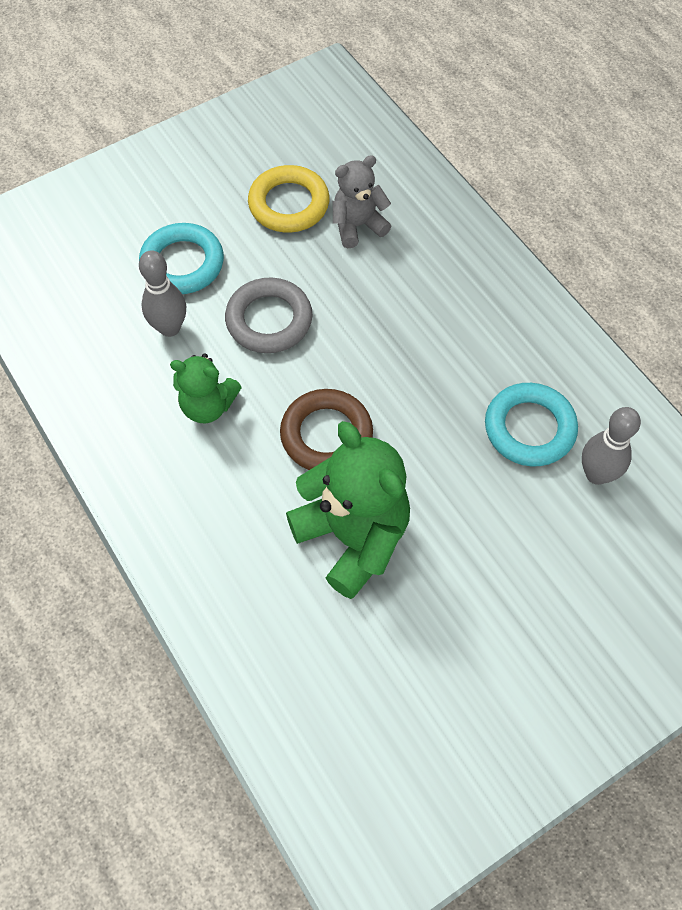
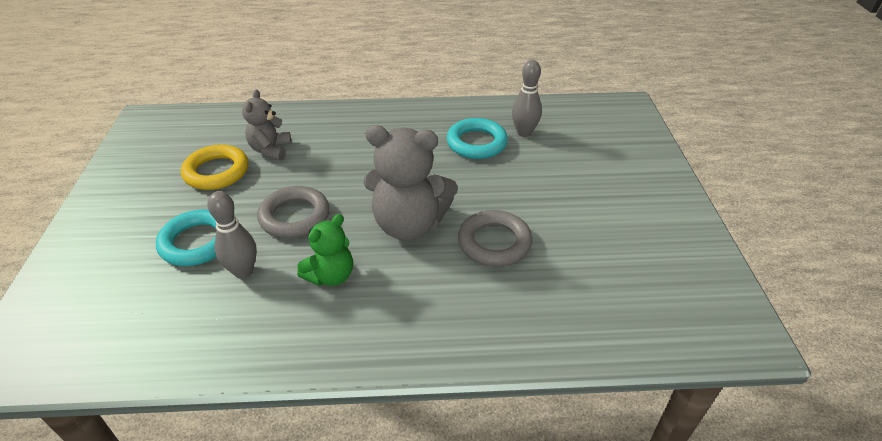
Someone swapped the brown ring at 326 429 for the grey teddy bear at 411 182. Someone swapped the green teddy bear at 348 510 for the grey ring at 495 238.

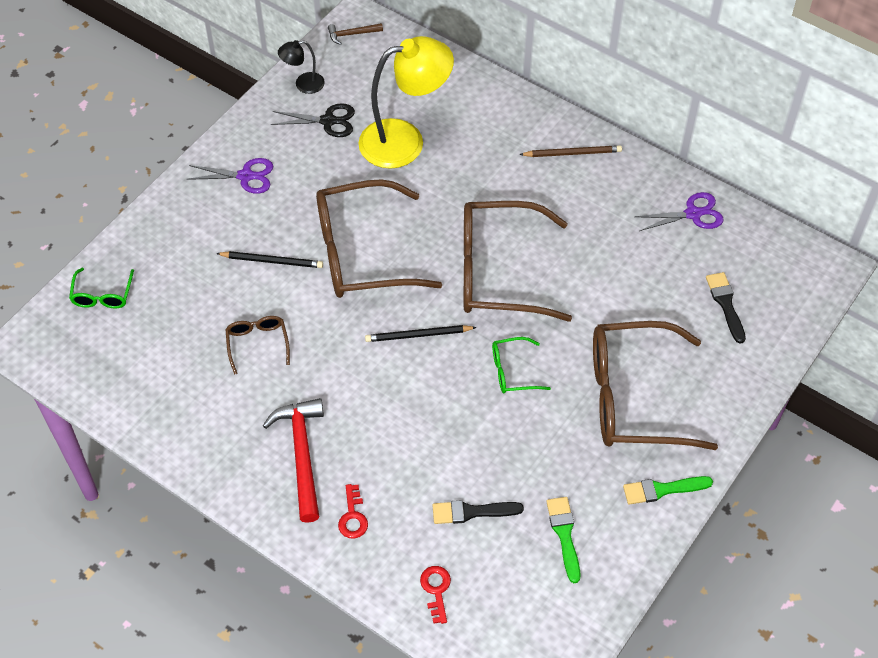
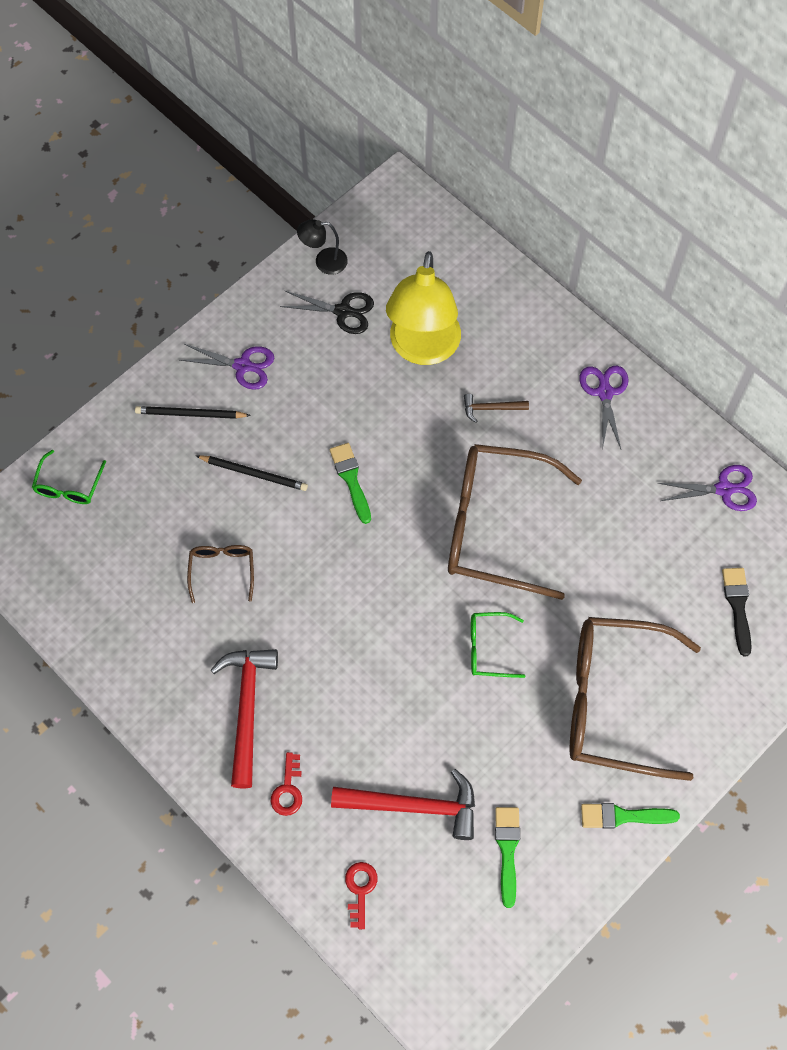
Someone carried the brown hammer from 355 34 to 496 408. Someone rotated the yellow lamp at 406 102 by 105 degrees clockwise. Someone swapped the brown pencil at 570 151 for the purple scissors at 604 408. Someone swapped the brown glasses at 379 238 for the green brush at 350 483. Someone carried the black pencil from 421 333 to 193 412. Someone swapped the black brush at 478 512 for the red hammer at 403 804.

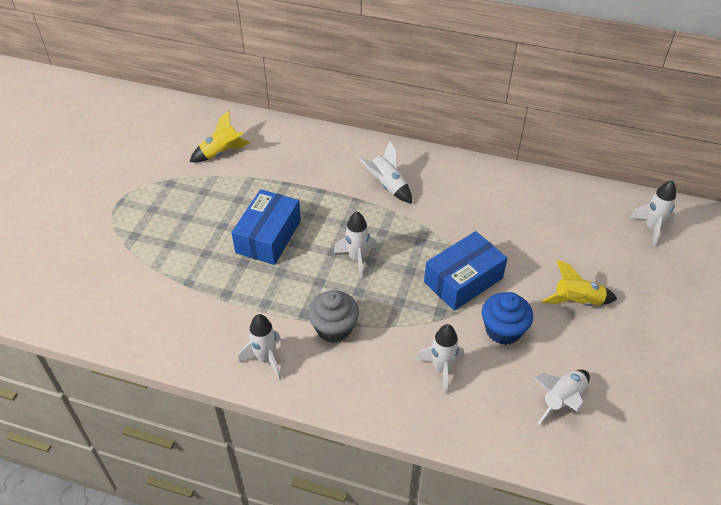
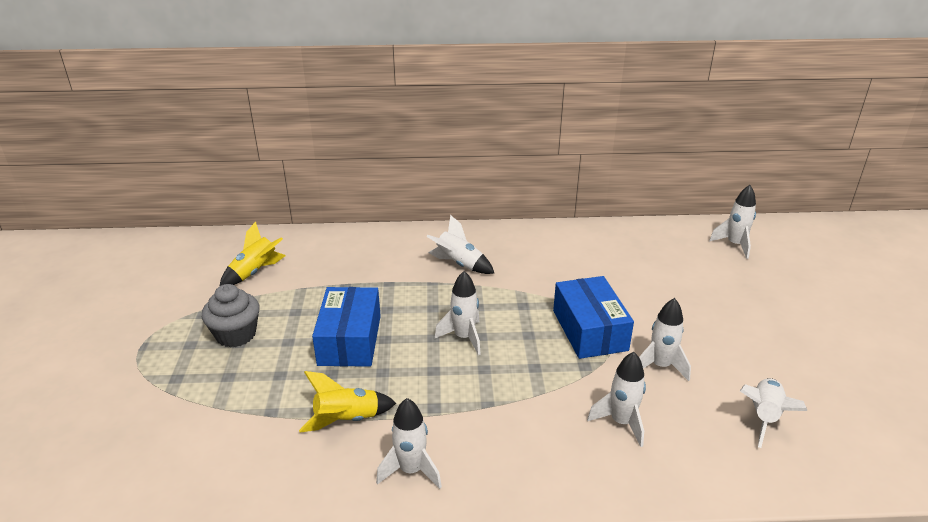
Someone rotated the blue box at 465 271 by 45 degrees counterclockwise. Someone carried the yellow rocket from 579 283 to 347 402. Someone carried the grey cupcake from 333 316 to 231 316. Someone swapped the blue cupcake at 507 318 for the white rocket at 665 339.

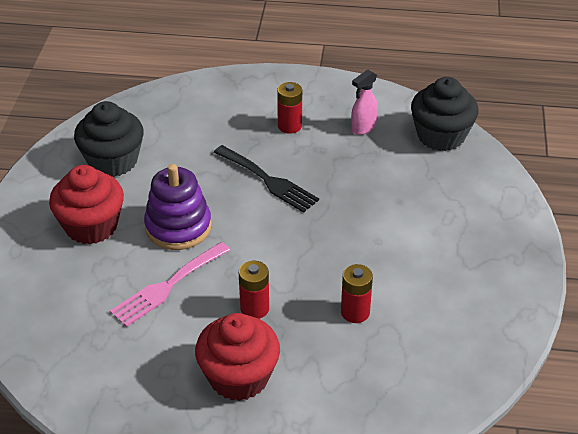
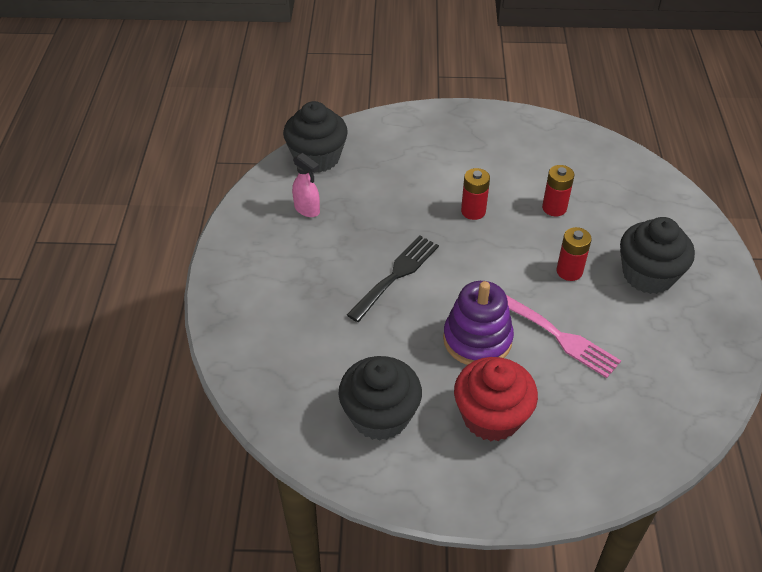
Someone carried the red battery from 289 108 to 475 194. Someone repainted the red cupcake at 237 357, which became the black cupcake at 657 255.

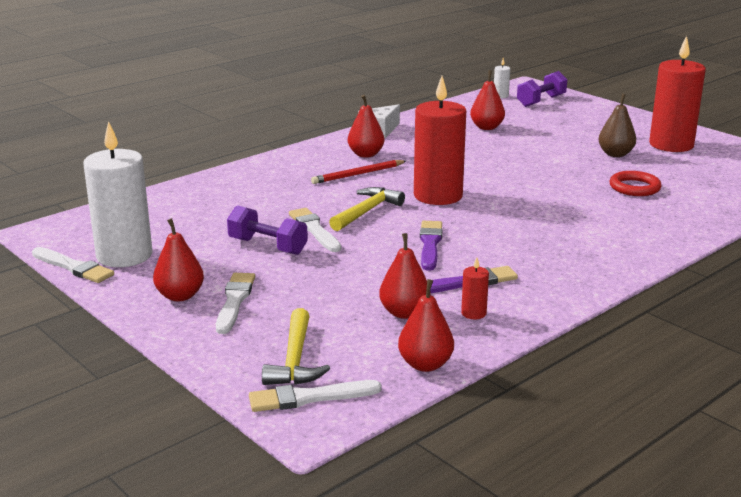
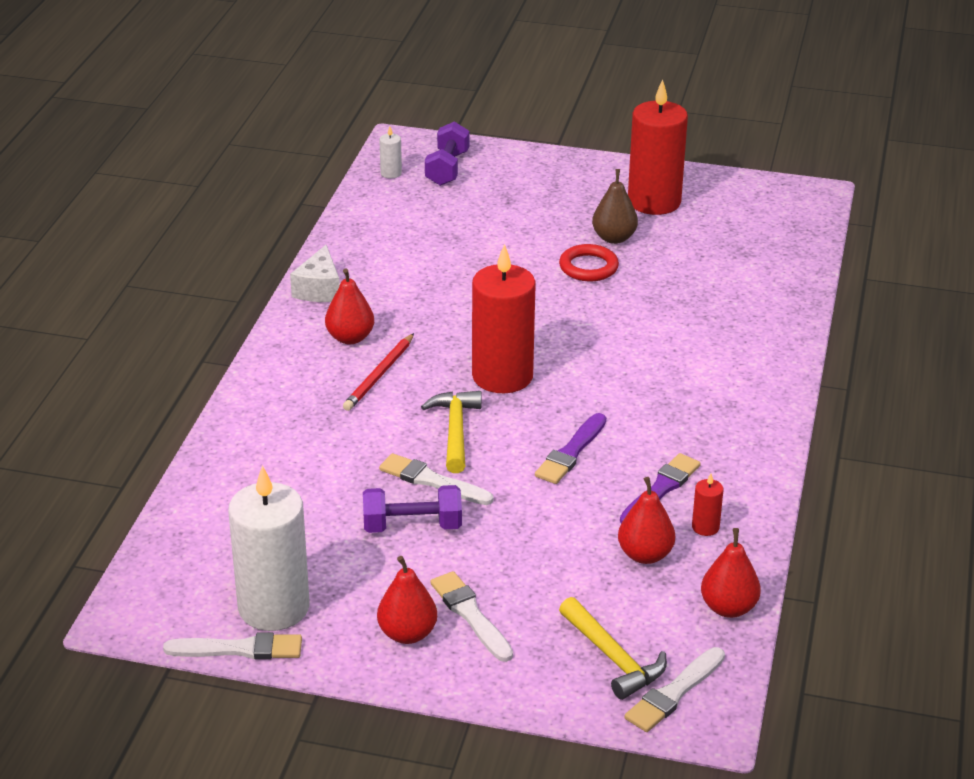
Someone took away the red pear at 487 100. Someone carried the red ring from 635 183 to 589 262. Someone rotated the purple brush at 431 246 by 120 degrees counterclockwise.

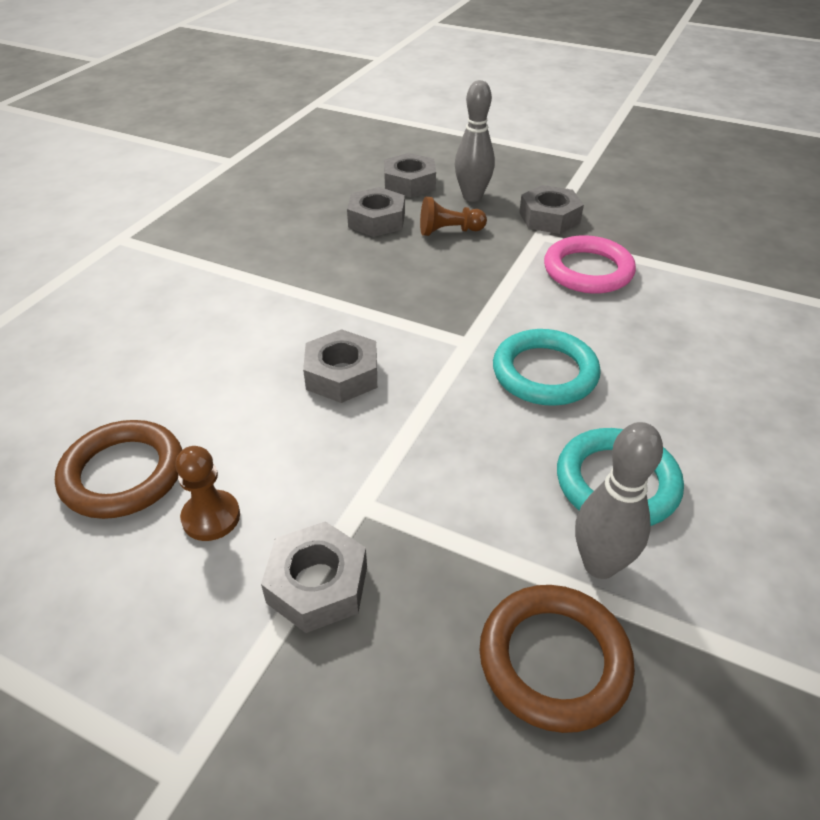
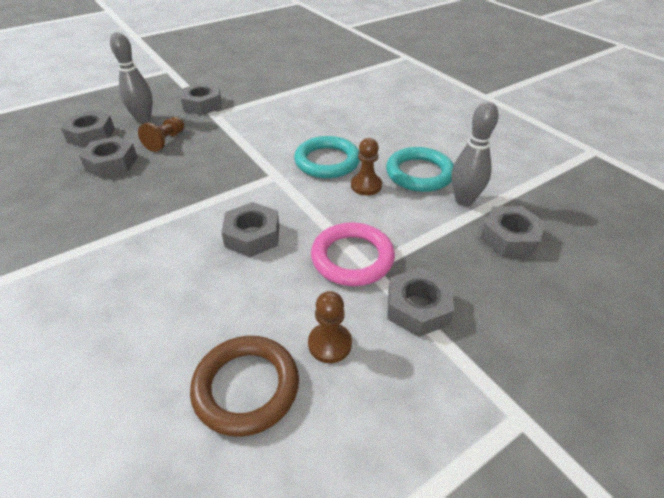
Someone carried the pink ring from 590 264 to 353 254. Someone swapped the brown ring at 557 659 for the grey nut at 513 231. Someone put down the brown pawn at 366 166.

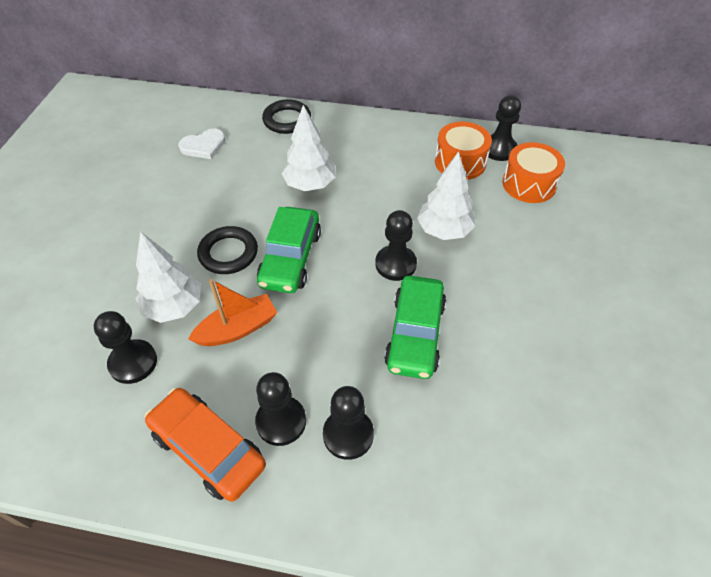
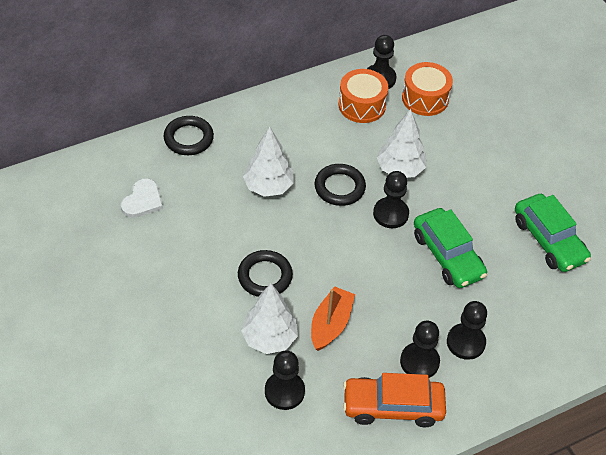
Someone carried the green car from 289 250 to 553 233. Someone put down the black ring at 340 185.

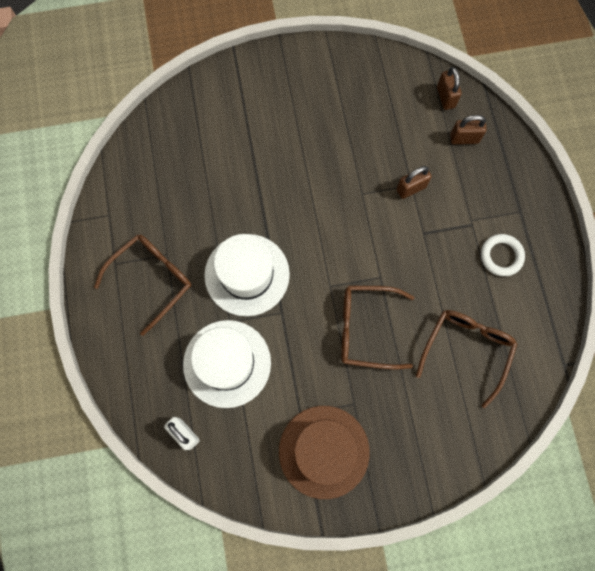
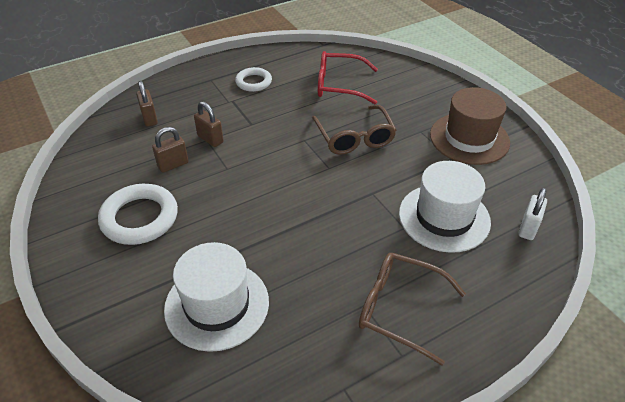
Someone carried the brown padlock from 449 88 to 170 149. Someone carried the white hat from 247 275 to 216 297. Someone repainted the brown glasses at 466 359, which became the red glasses at 348 77. Someone put down the white ring at 138 214.

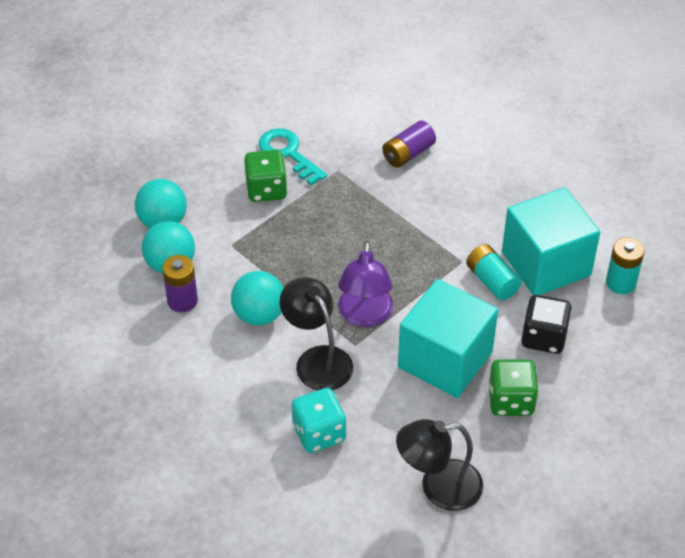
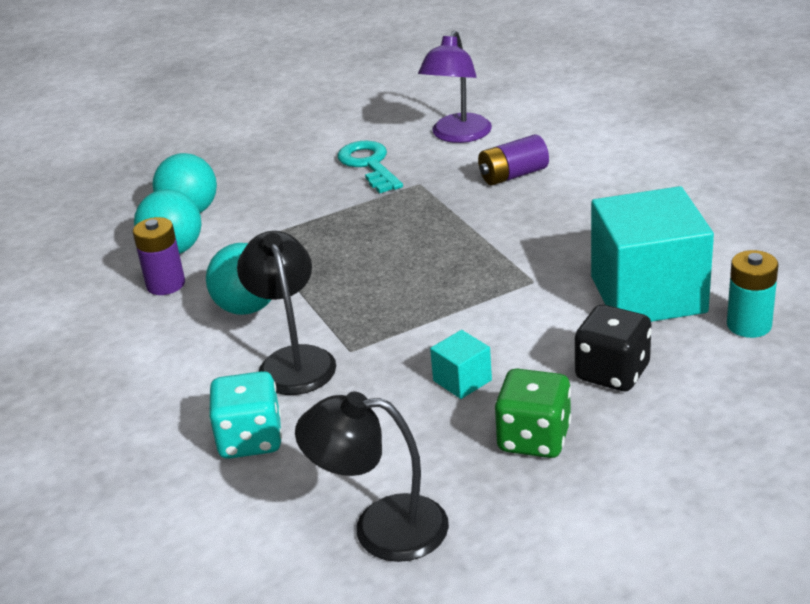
Someone took away the green dice at 265 176. Someone carried the purple lamp from 365 284 to 455 86. Someone took away the turquoise battery at 494 272. Someone scaled the turquoise cube at 448 338 by 0.42.

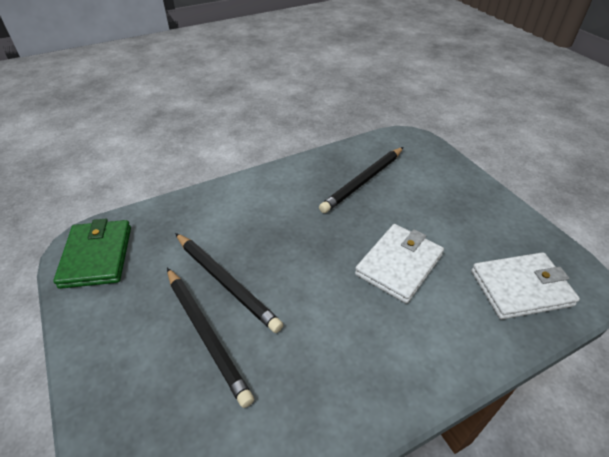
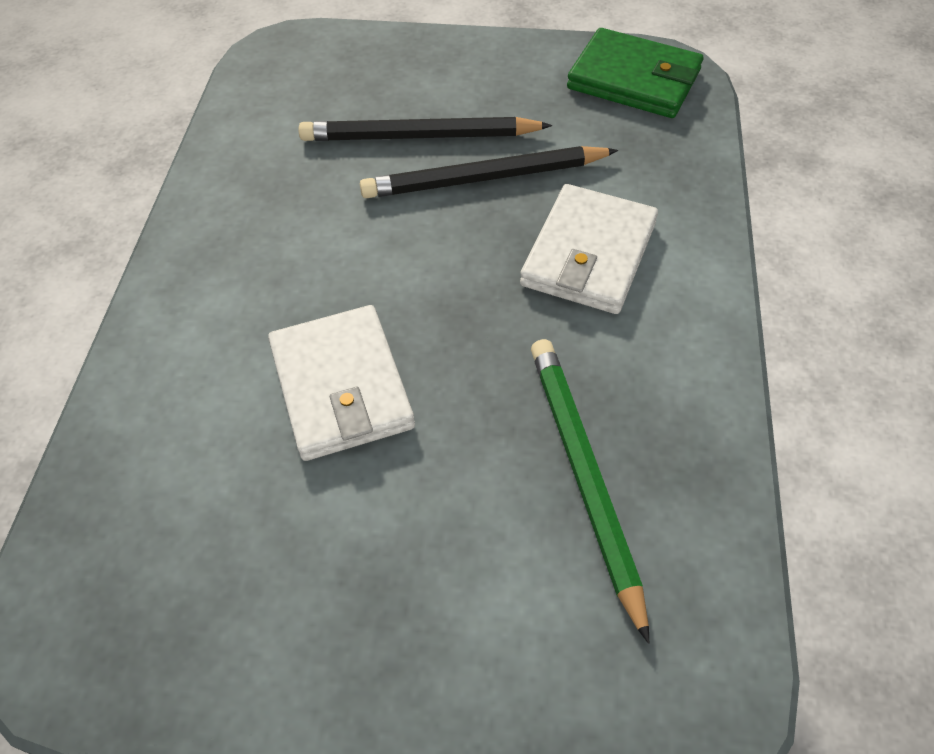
Someone repainted the black pencil at 361 180, which became the green pencil at 590 491. Someone carried the white wallet from 525 285 to 589 249.

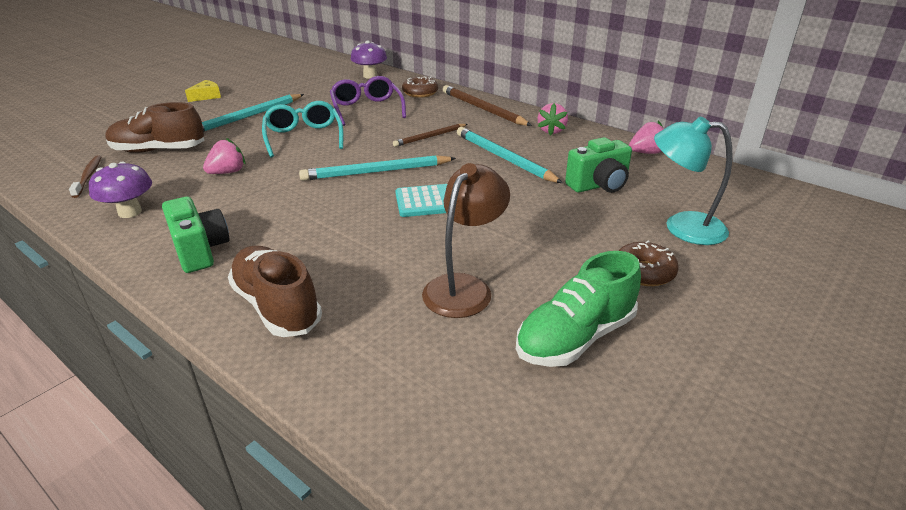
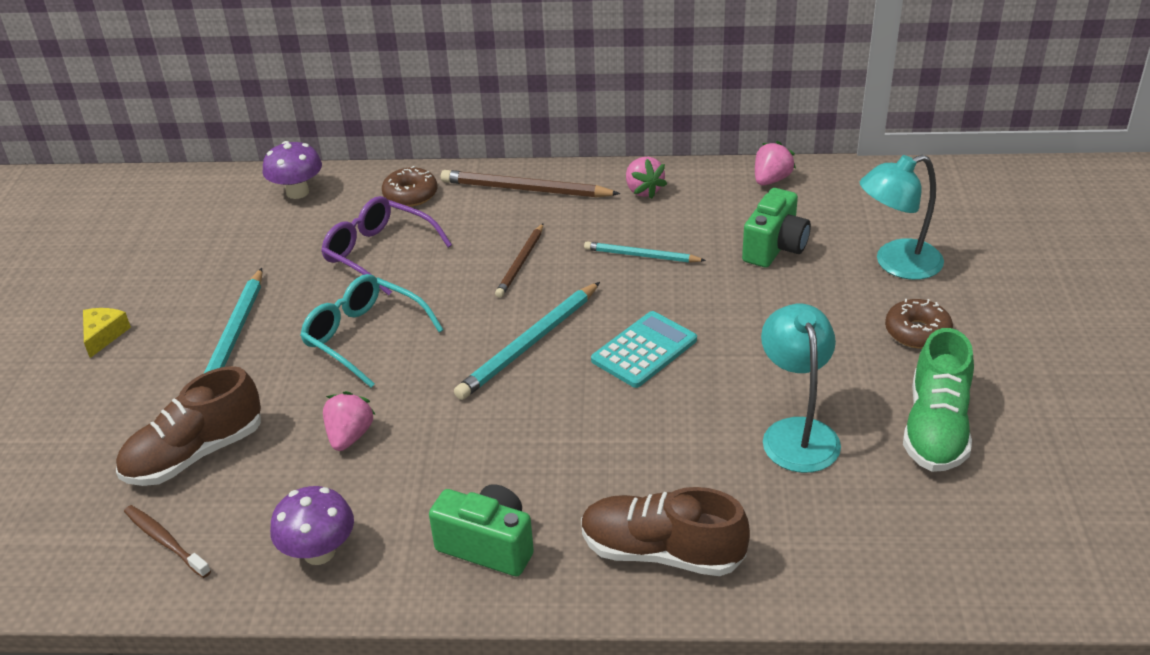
Someone scaled the turquoise pencil at 510 155 by 0.62. Someone repainted the brown lamp at 466 240, which became the turquoise lamp at 801 388.

